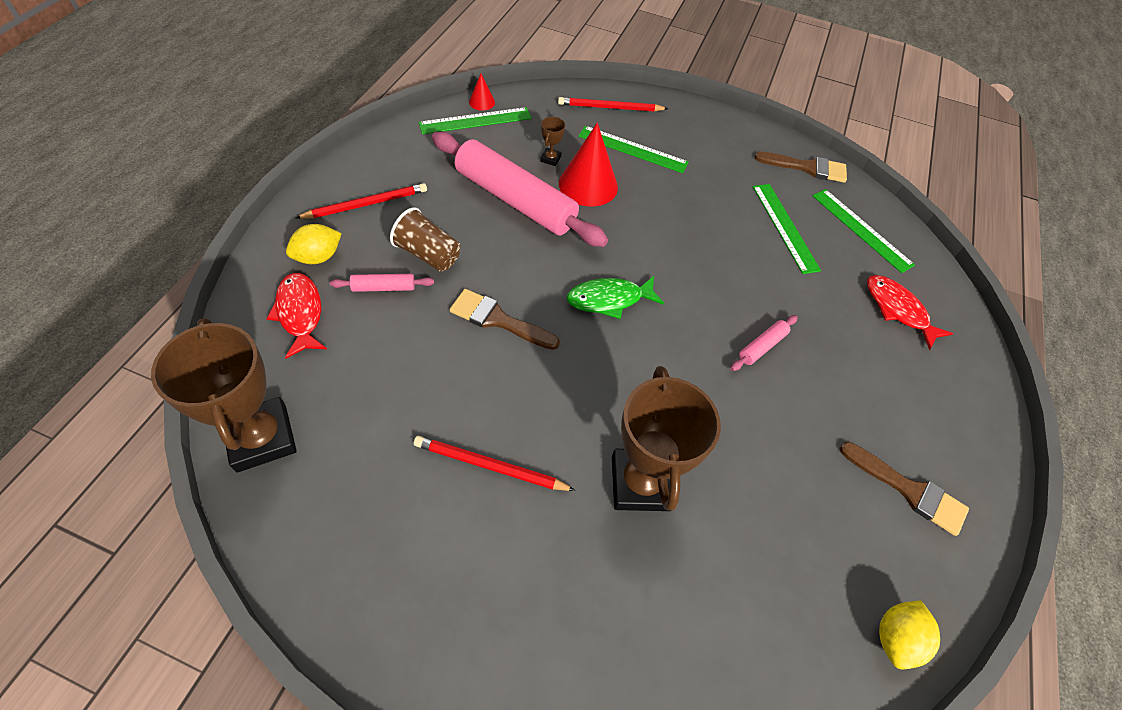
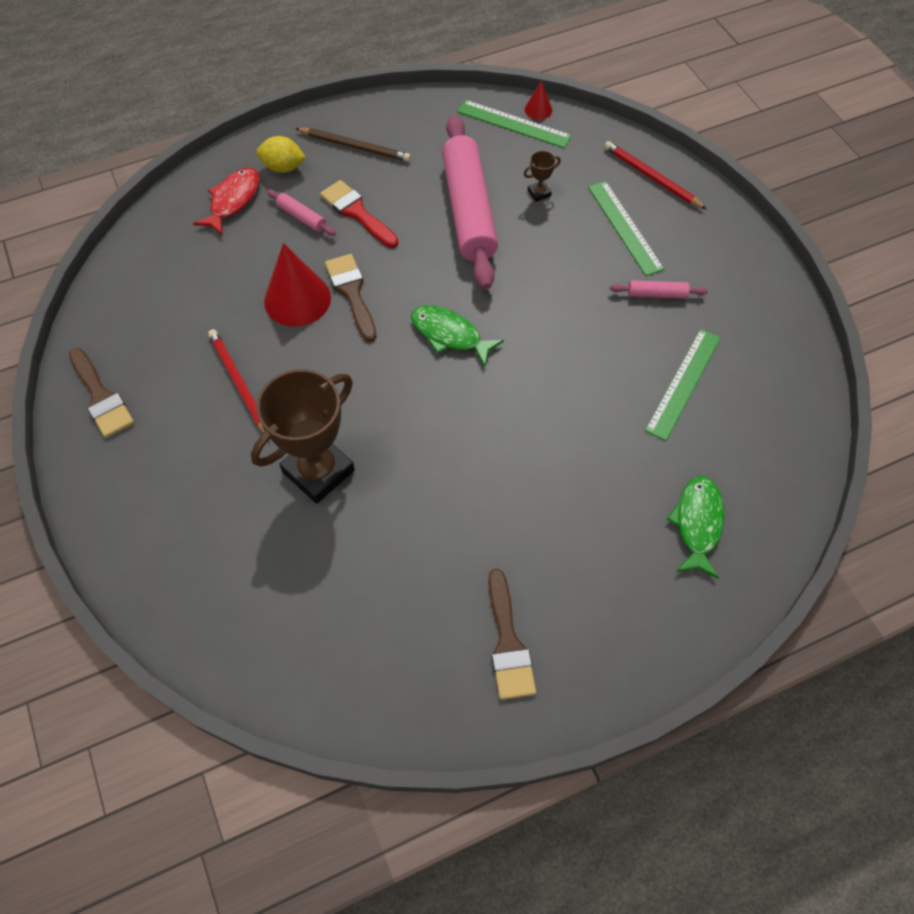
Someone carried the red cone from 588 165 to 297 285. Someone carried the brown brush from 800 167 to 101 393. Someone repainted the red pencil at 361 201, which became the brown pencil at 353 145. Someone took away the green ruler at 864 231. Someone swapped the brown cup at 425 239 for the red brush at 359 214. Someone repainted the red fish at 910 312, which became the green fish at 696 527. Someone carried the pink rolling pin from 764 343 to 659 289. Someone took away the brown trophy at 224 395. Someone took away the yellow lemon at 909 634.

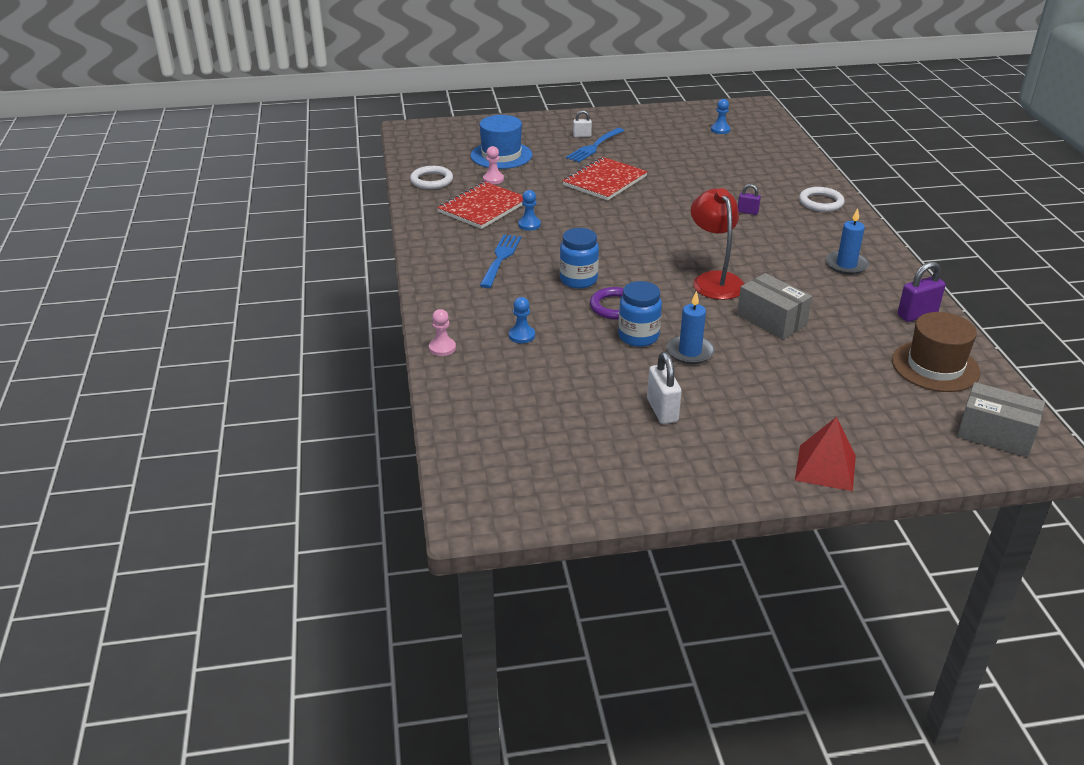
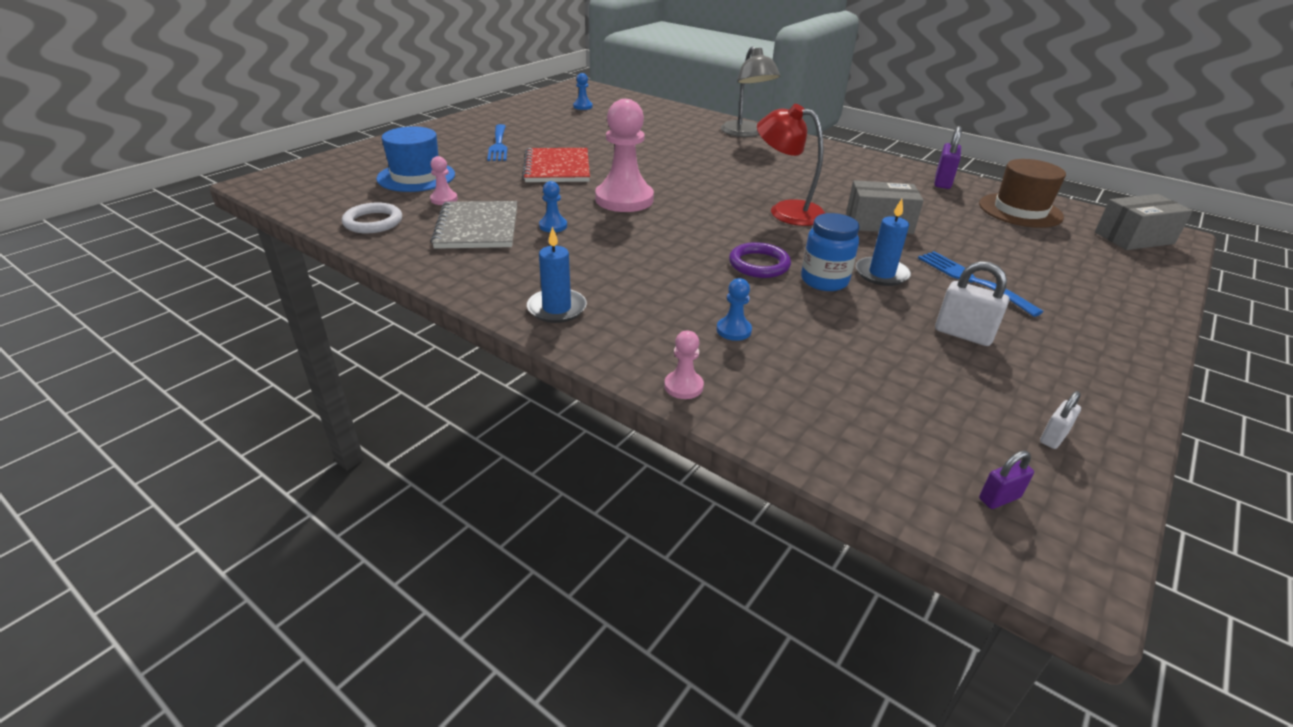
Someone carried the white padlock from 582 123 to 1060 420. Someone repainted the red notebook at 480 205, which became the grey notebook at 474 225. Someone carried the purple padlock from 749 199 to 1006 480. Someone swapped the white ring at 822 199 for the grey lamp at 751 91. Someone carried the blue candle from 847 241 to 557 274. Someone took away the blue jar at 579 258. Someone carried the blue fork from 500 261 to 981 284. Someone took away the red pyramid at 825 454. Someone put down the pink pawn at 624 155.

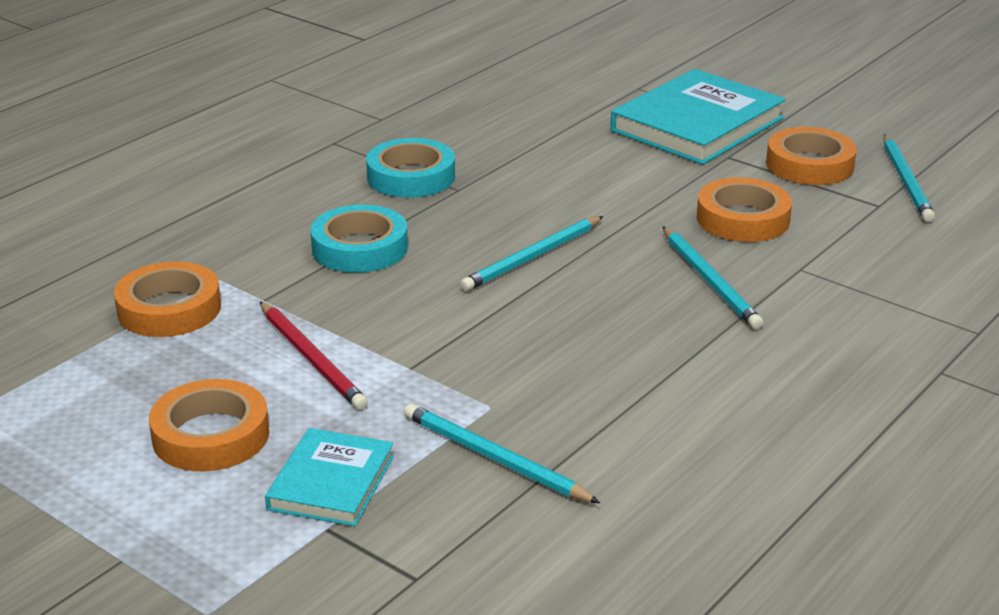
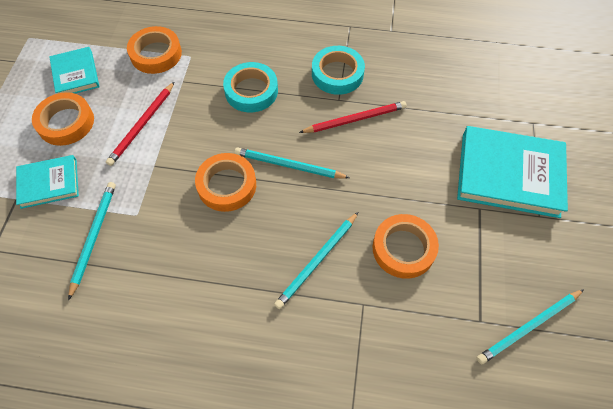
Someone carried the orange tape from 811 156 to 225 182. Someone put down the turquoise book at 74 70. Someone put down the red pencil at 353 117.

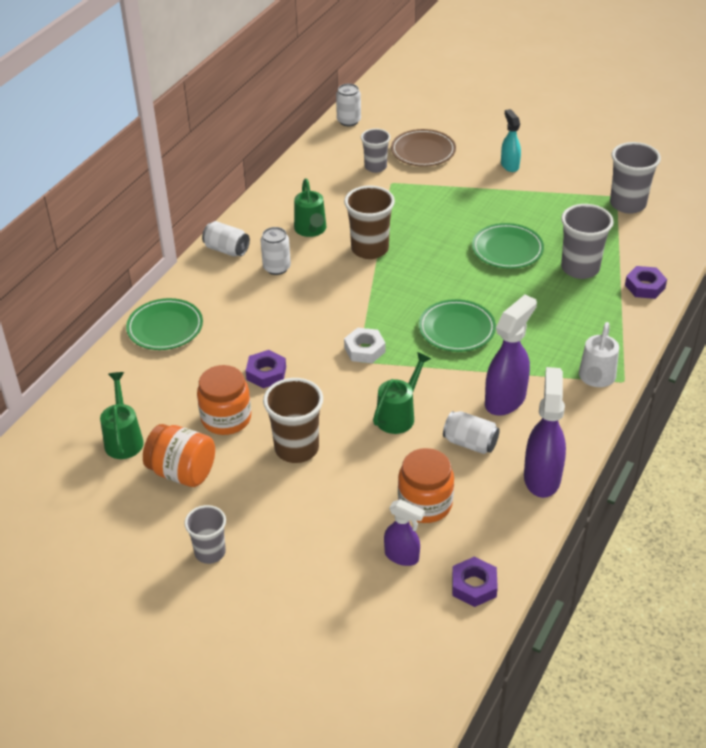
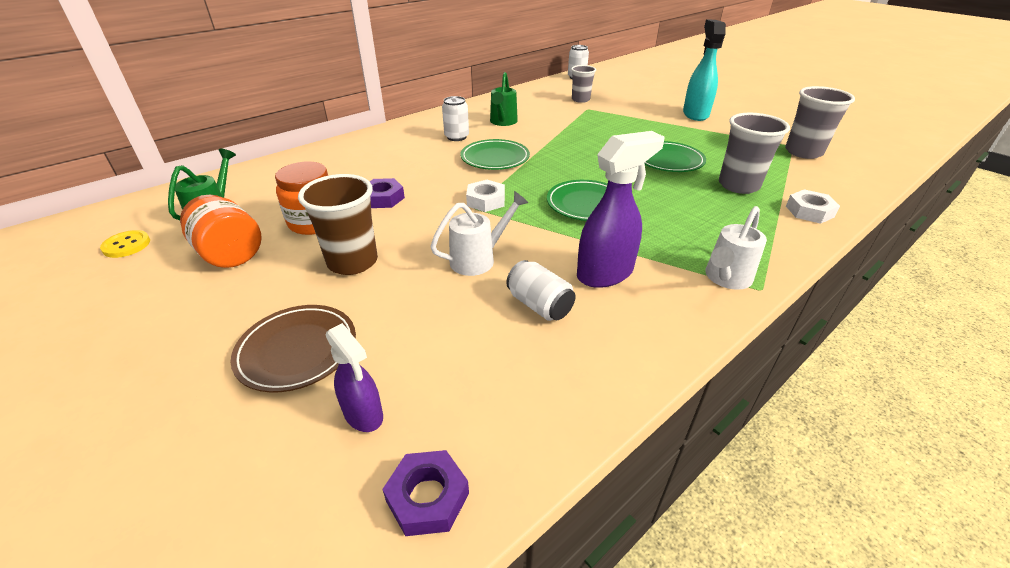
Someone scaled the turquoise spray bottle at 511 140 by 1.66. Someone carried the brown plate from 423 148 to 293 349. Someone took away the brown cup at 369 222. Someone took away the white can at 226 239. Someone repainted the purple nut at 646 282, which became the white nut at 813 206. Someone carried the green plate from 164 324 to 495 154. Someone repainted the green watering can at 402 393, which became the white watering can at 479 233. Someone took away the purple spray bottle at 545 432. Someone took away the orange jar at 426 485. Someone took away the grey cup at 205 534. Someone put down the yellow button at 125 244.

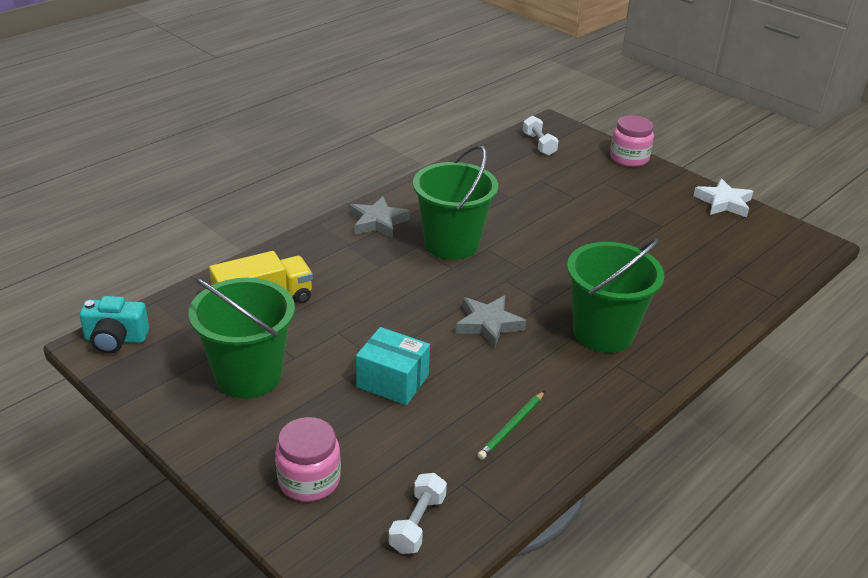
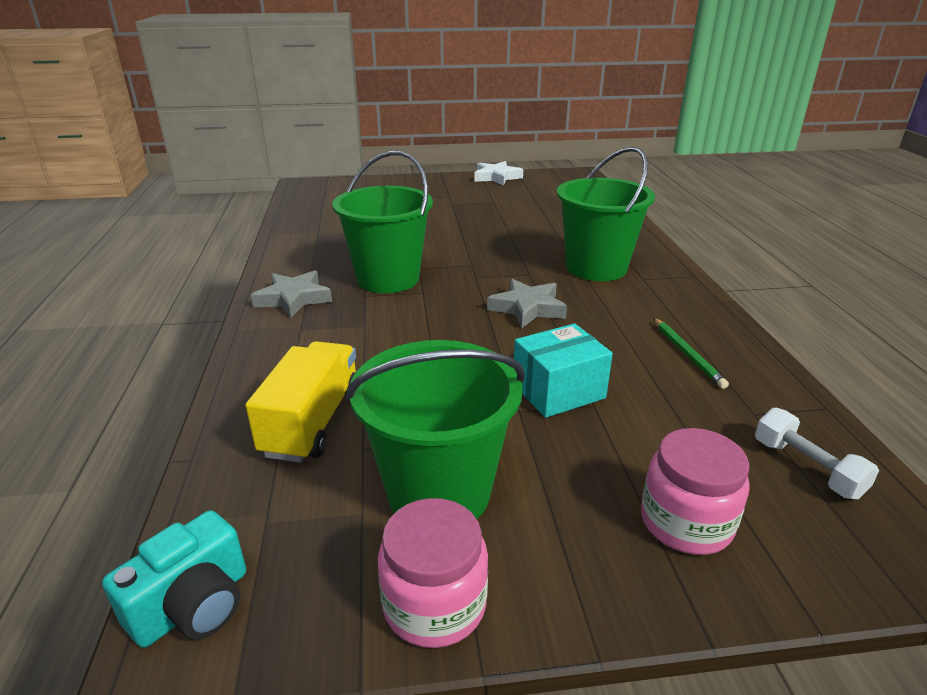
Someone took away the white dumbbell at 541 136. Someone carried the pink jar from 632 141 to 433 573.

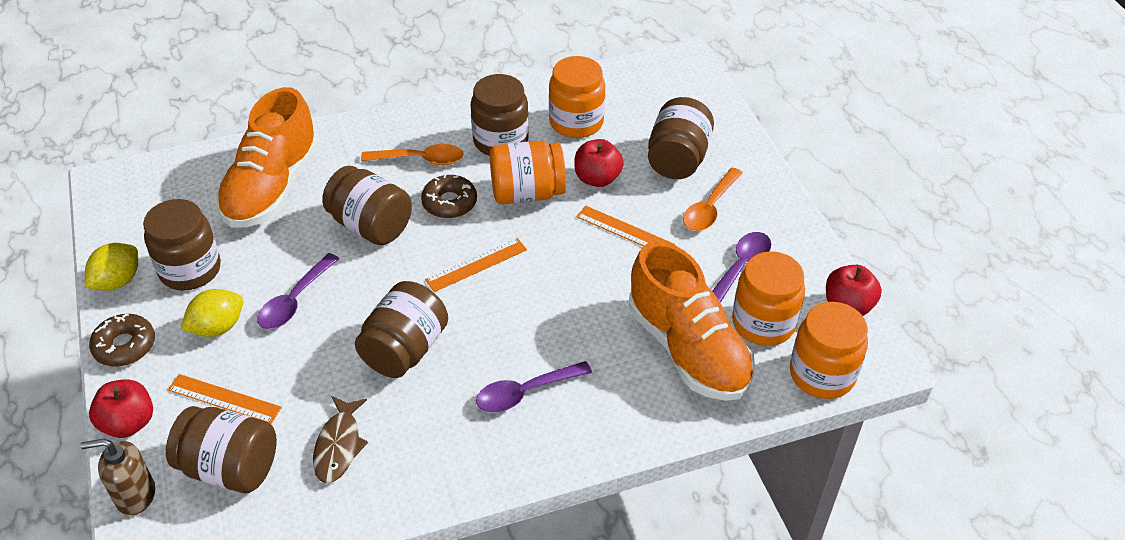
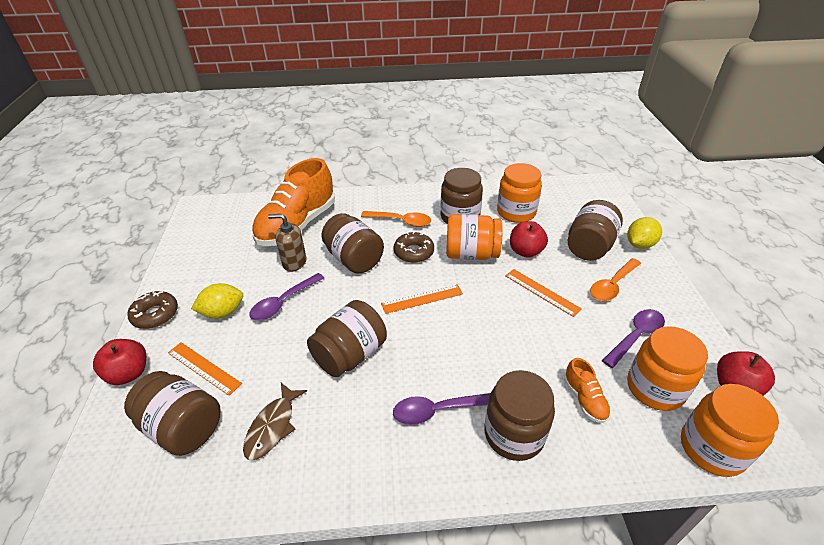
Someone carried the brown jar from 182 245 to 519 415. Someone scaled the orange shoe at 692 321 by 0.42. Someone carried the yellow lemon from 111 267 to 644 233. Someone carried the brown soap dispenser from 118 477 to 287 243.

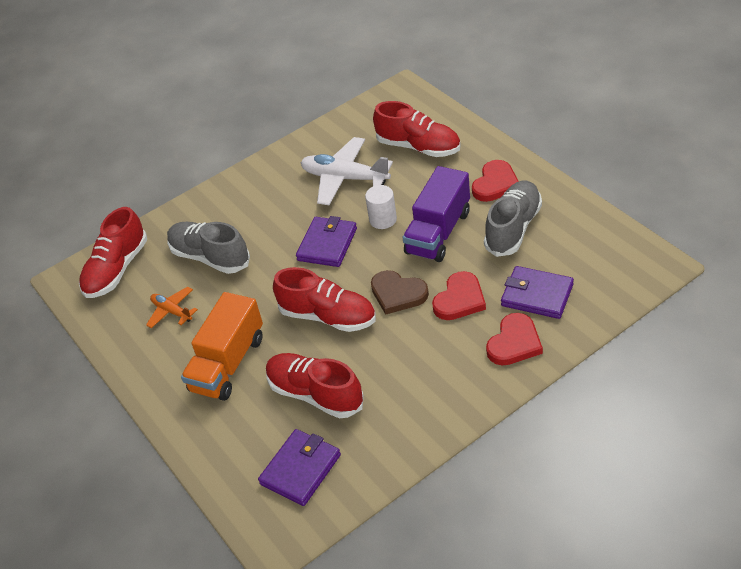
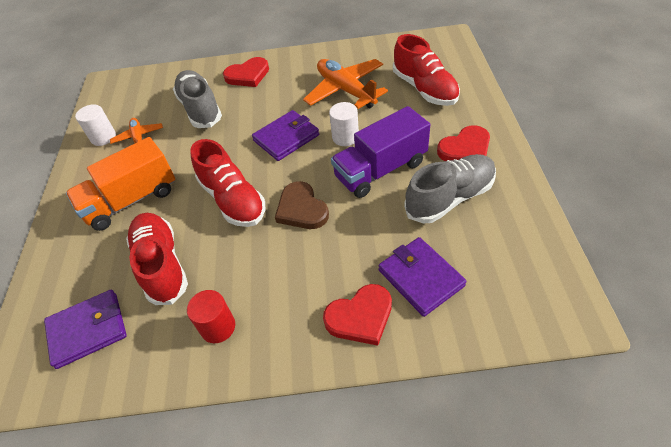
Someone repainted the white plane at 347 171, which became the orange plane at 345 84. Someone took away the red shoe at 113 252. Someone carried the red heart from 459 295 to 246 72. Someone put down the white cylinder at 95 125. Someone put down the red cylinder at 211 316.

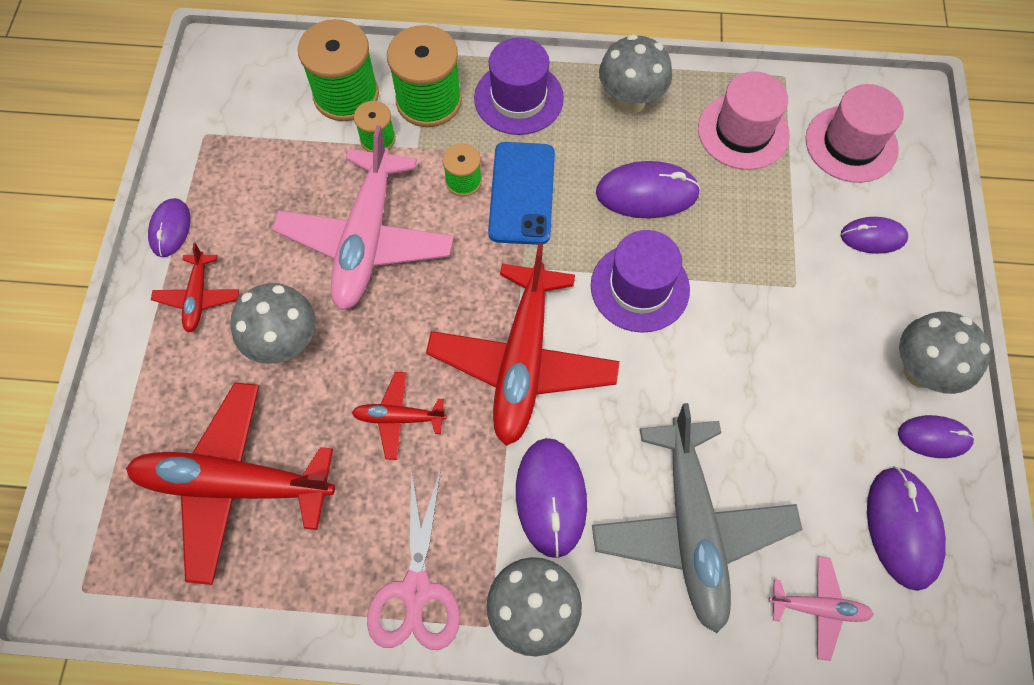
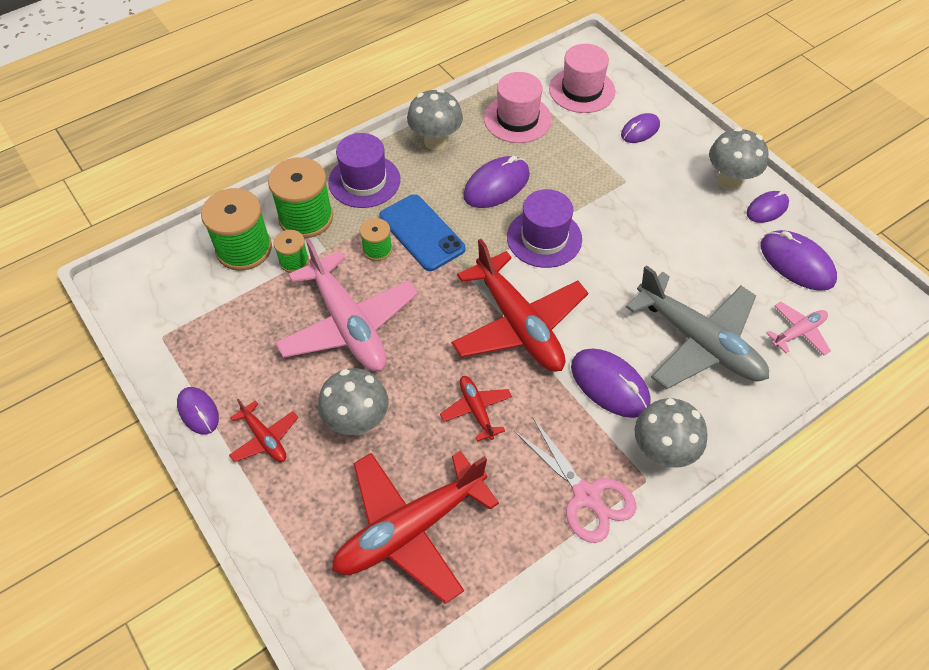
Someone rotated the red plane at 399 416 by 105 degrees clockwise.

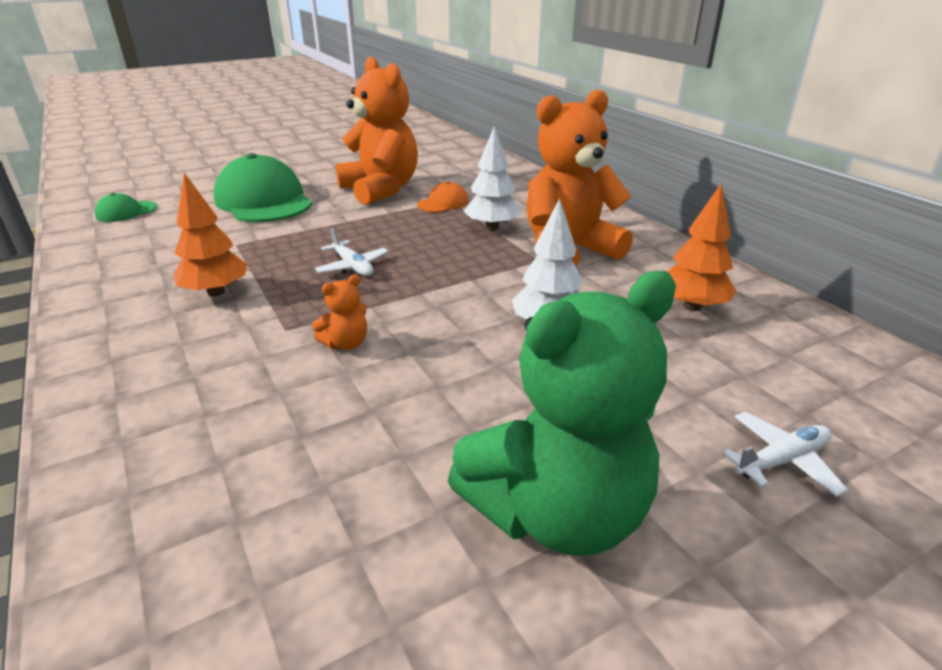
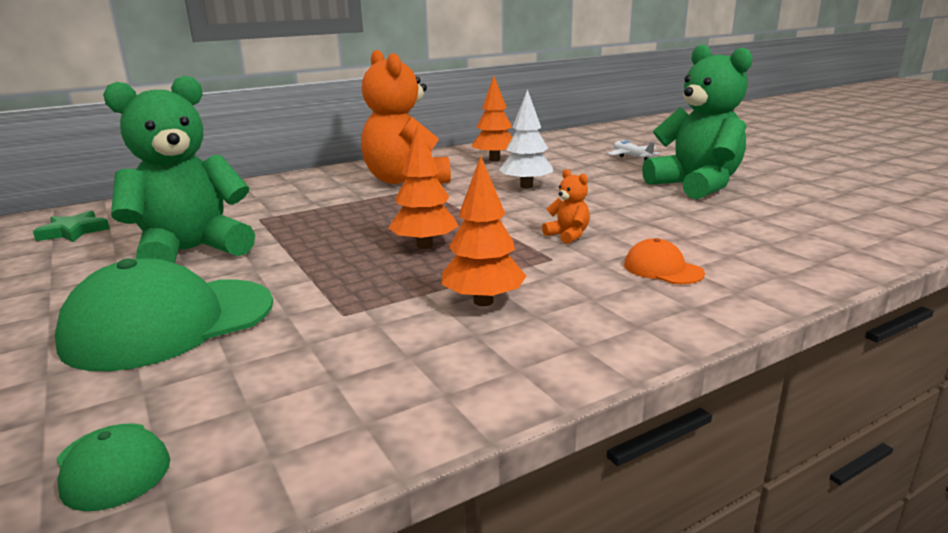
Someone repainted the orange teddy bear at 377 131, which became the green teddy bear at 179 169. Someone took away the white tree at 492 178. Someone carried the orange cap from 442 197 to 664 261. Someone swapped the white plane at 352 252 for the orange tree at 423 187. Someone put down the green star at 71 226.

